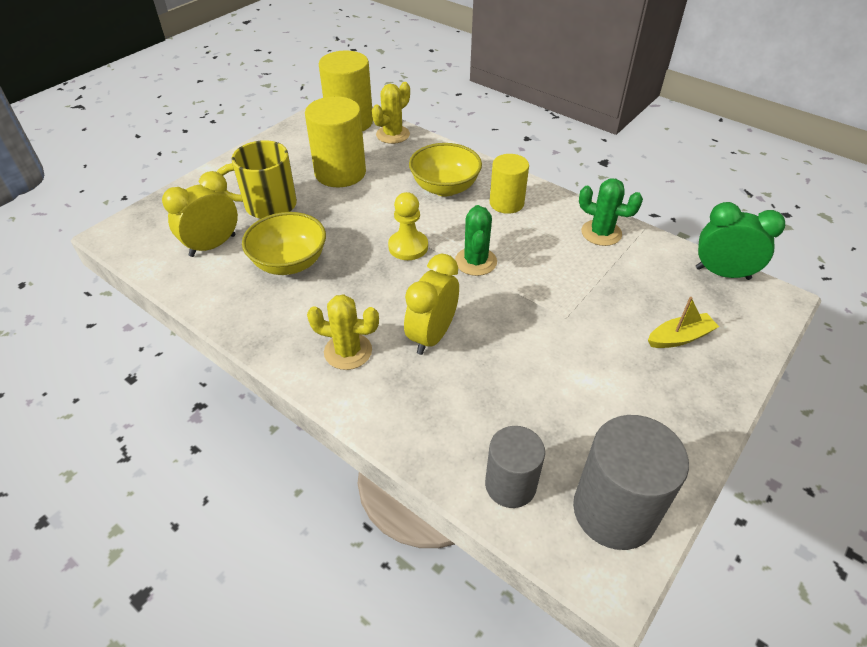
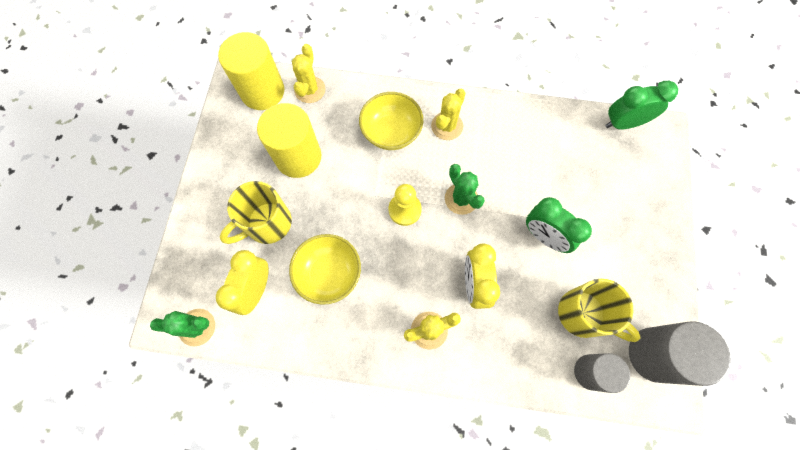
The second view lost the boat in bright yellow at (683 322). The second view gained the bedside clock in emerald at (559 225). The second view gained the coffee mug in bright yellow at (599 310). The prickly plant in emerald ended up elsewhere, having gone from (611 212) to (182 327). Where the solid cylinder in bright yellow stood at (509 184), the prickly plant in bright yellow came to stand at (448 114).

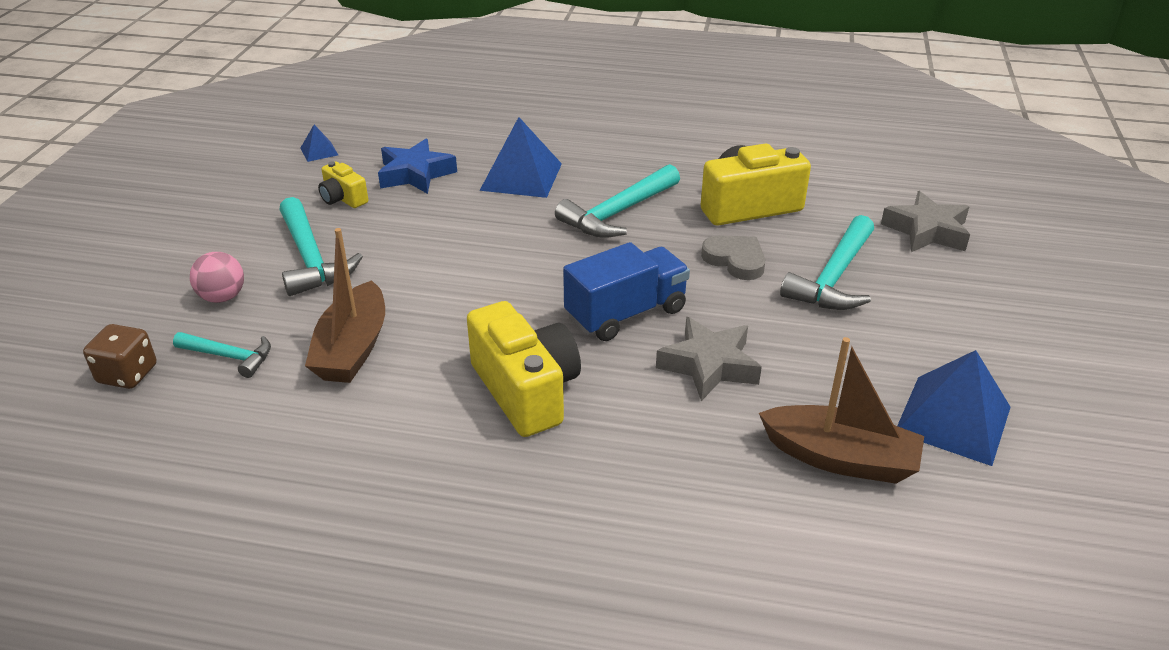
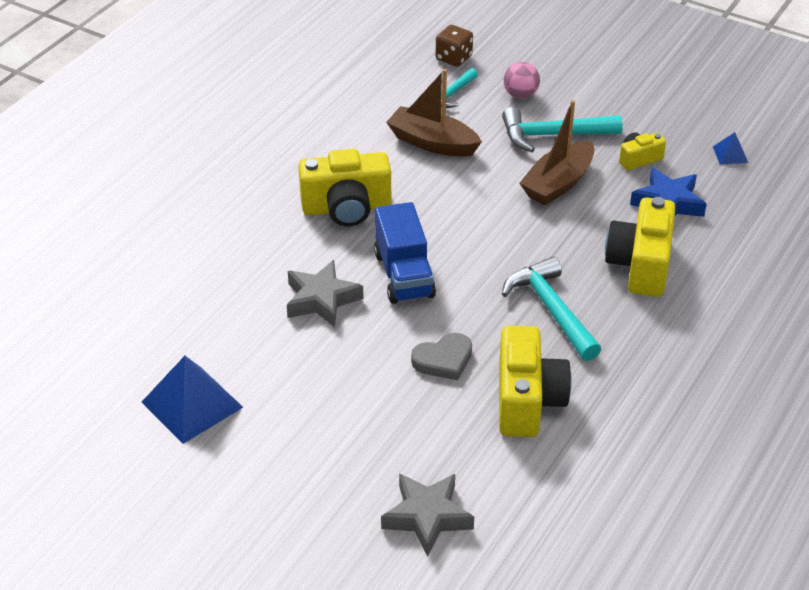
The second view lost the carpenter's hammer in teal at (827 262). The boat in russet ended up elsewhere, having gone from (841 410) to (557 152). Where the pyramid shape in cobalt stood at (520 157), the photo camera in bright yellow came to stand at (640 247).

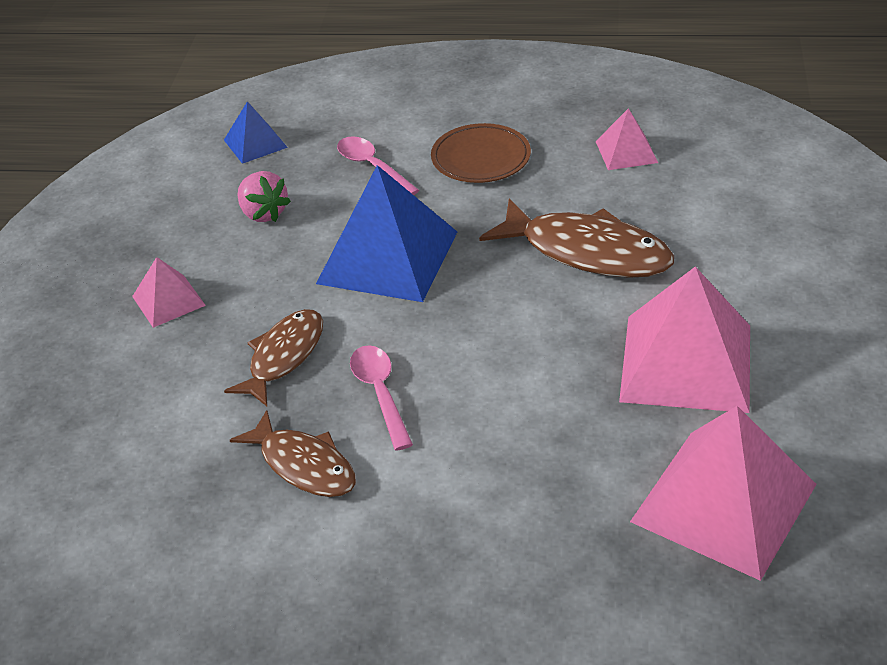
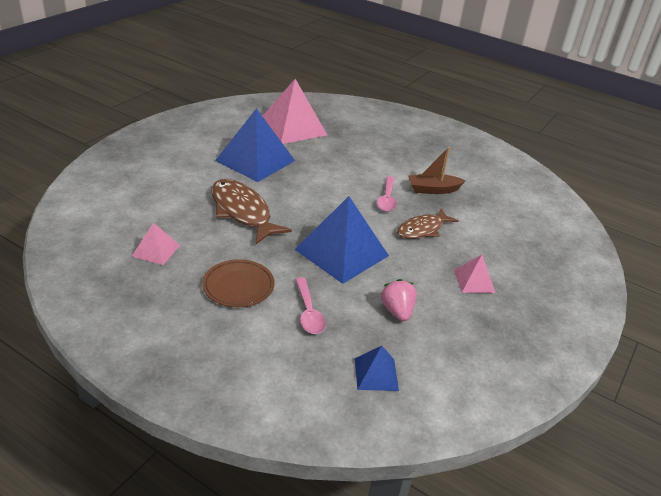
Where the fish figure in russet stood at (293 453), the boat in russet came to stand at (437 170). What was the pyramid shape in rosy at (684 339) turned into the pyramid shape in cobalt at (255 145).

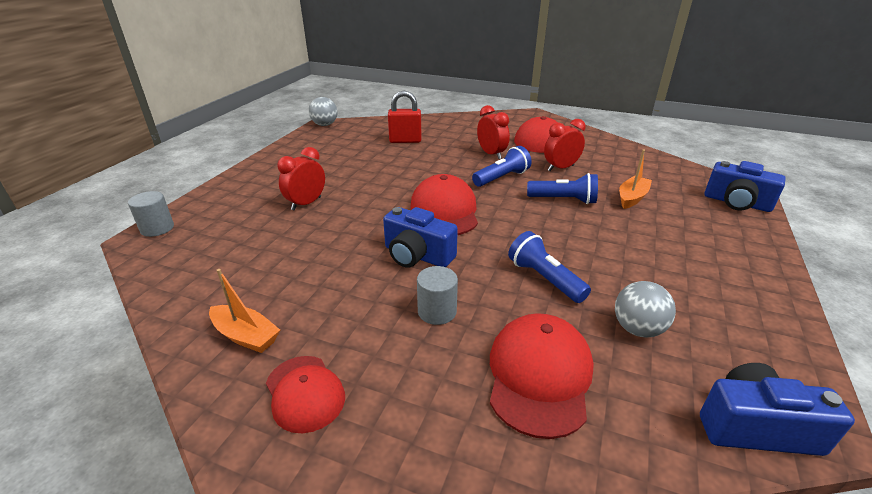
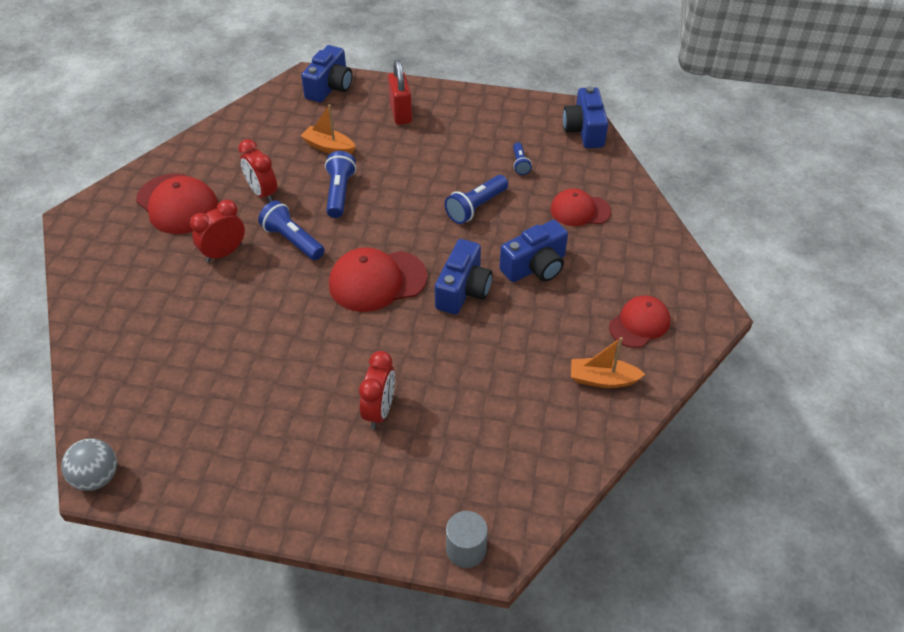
The padlock in scarlet ended up elsewhere, having gone from (405 116) to (400 92). Where the solid cylinder in gray stood at (437 295), the photo camera in cobalt came to stand at (533 251). Where the ball in gray stood at (645 309), the torch in cobalt came to stand at (522 158). The boat in orange-coloured at (244 311) ended up facing another way, 105 degrees counterclockwise from before. The bedside clock in scarlet at (301 179) ended up facing another way, 105 degrees counterclockwise from before. The size of the baseball cap in scarlet at (542 376) changed by a factor of 0.65.

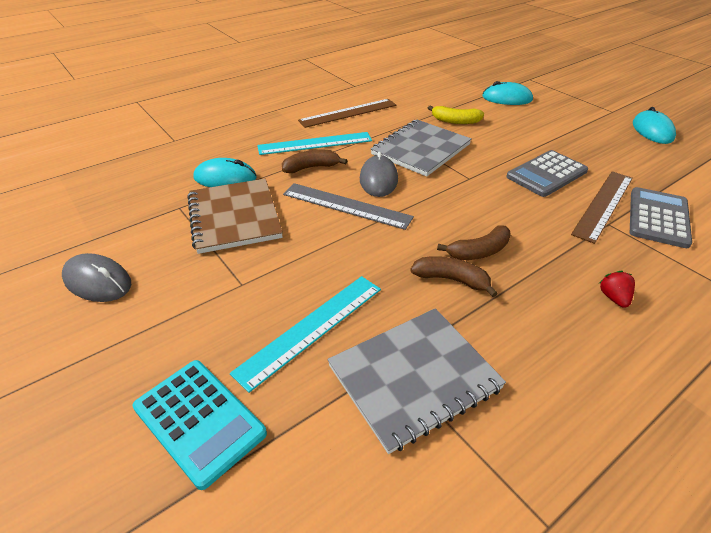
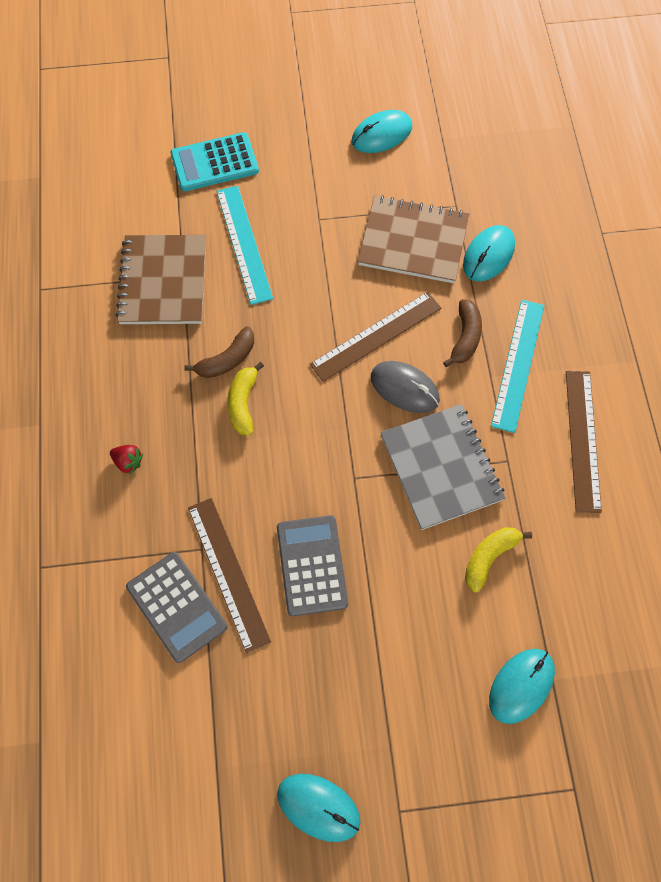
What was the mouse in gray at (96 277) turned into the mouse in teal at (381 131). What was the ruler in gray at (348 206) turned into the ruler in russet at (376 337). What was the notebook in gray at (416 381) turned into the notebook in russet at (161 279). What was the toy banana in russet at (474 242) turned into the toy banana in bright yellow at (245 399).

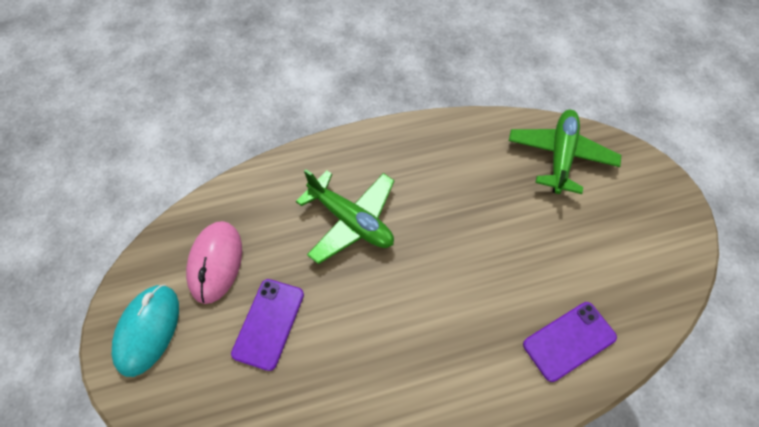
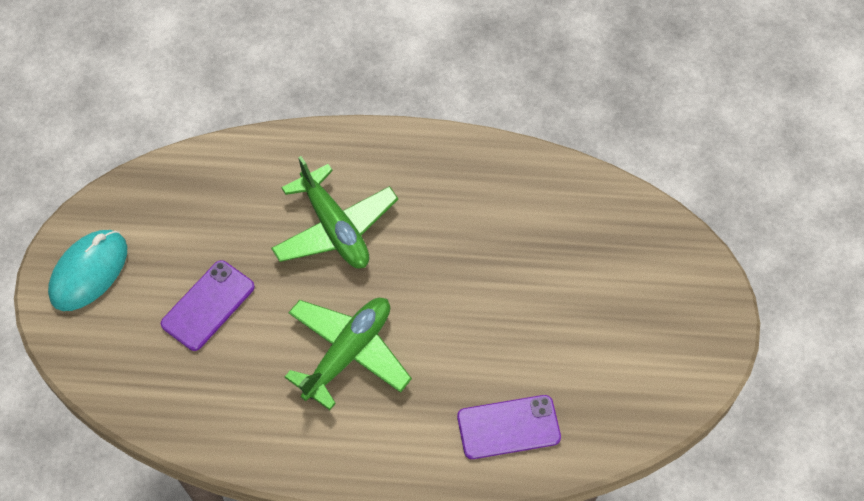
The second view lost the mouse in rosy at (214 262). The toy plane in emerald ended up elsewhere, having gone from (565 152) to (348 354).

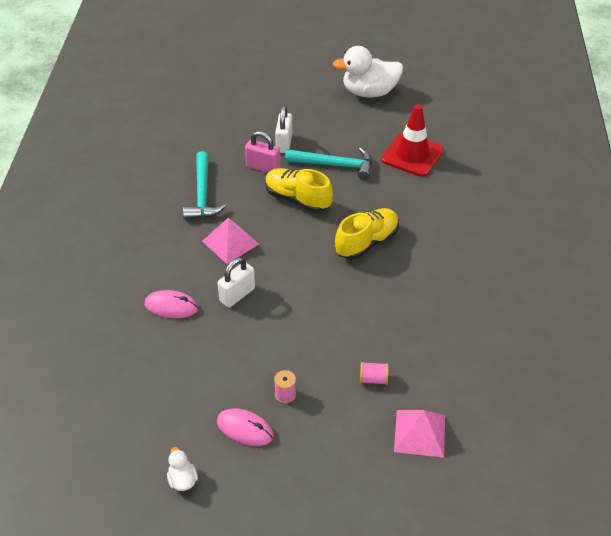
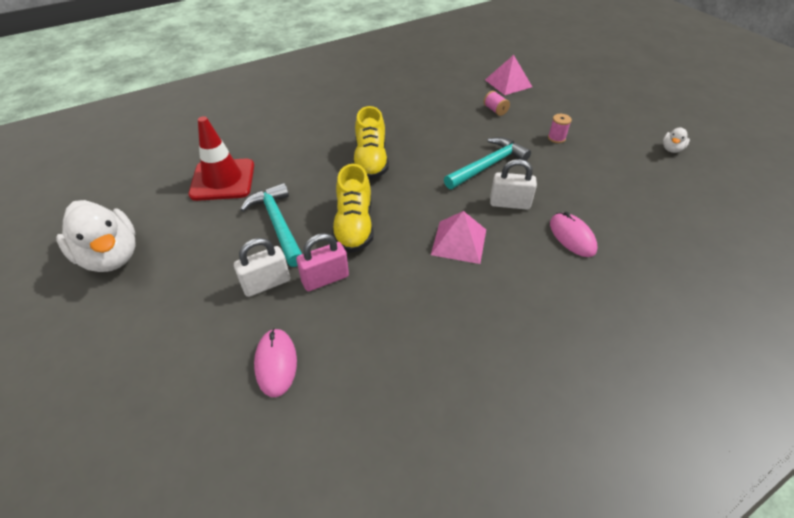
The carpenter's hammer in teal ended up elsewhere, having gone from (205 185) to (487 163). The mouse in rosy ended up elsewhere, having gone from (245 427) to (275 362). The padlock in rosy at (262 152) ended up facing another way, 75 degrees clockwise from before. The lace-up shoe in bright yellow at (367 233) ended up facing another way, 105 degrees counterclockwise from before.

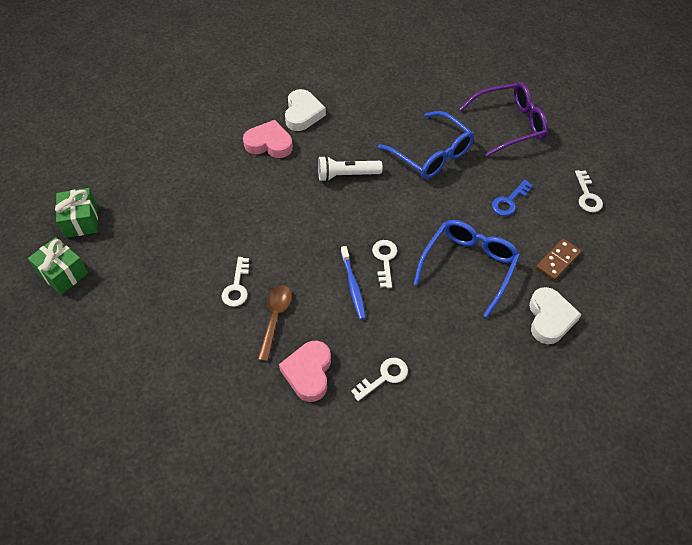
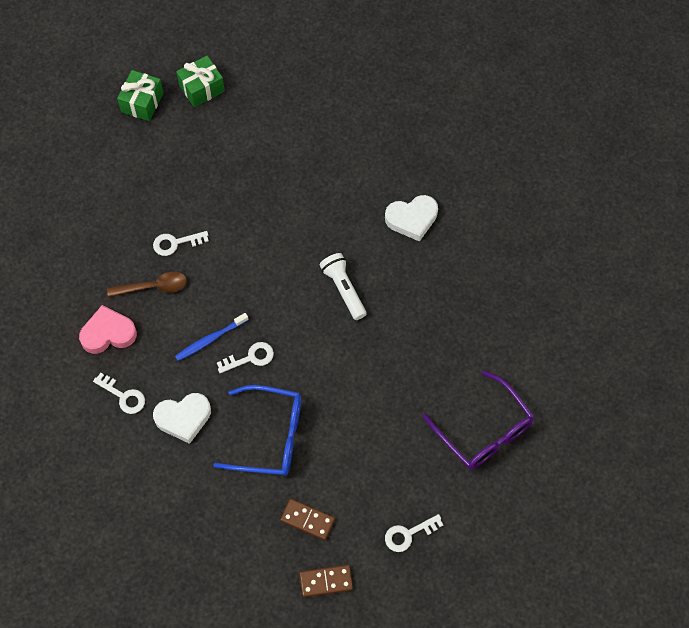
The second view lost the heart shape in rosy at (268 139). The second view lost the eyeglasses in cobalt at (426 145). The second view lost the latchkey in cobalt at (512 198). The second view gained the domino in russet at (326 581). The heart shape in snow-white ended up elsewhere, having gone from (555 315) to (182 418).

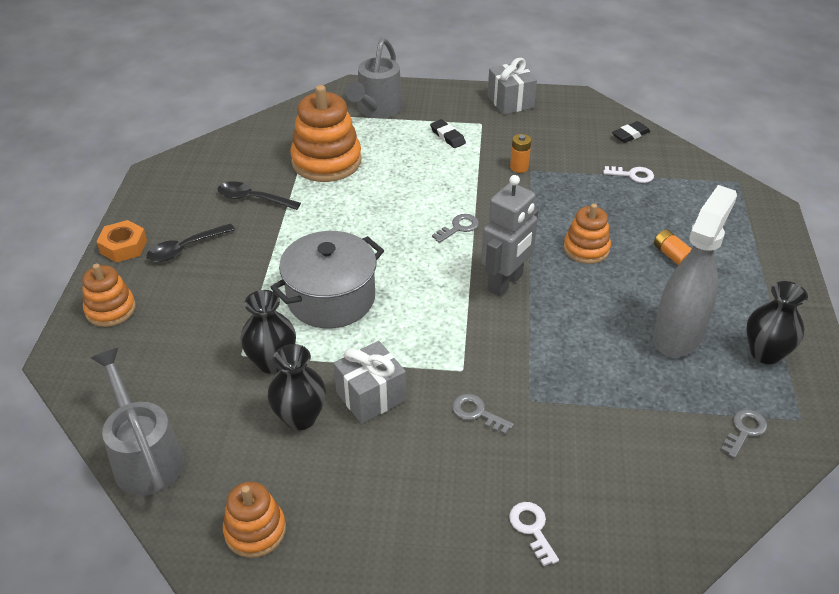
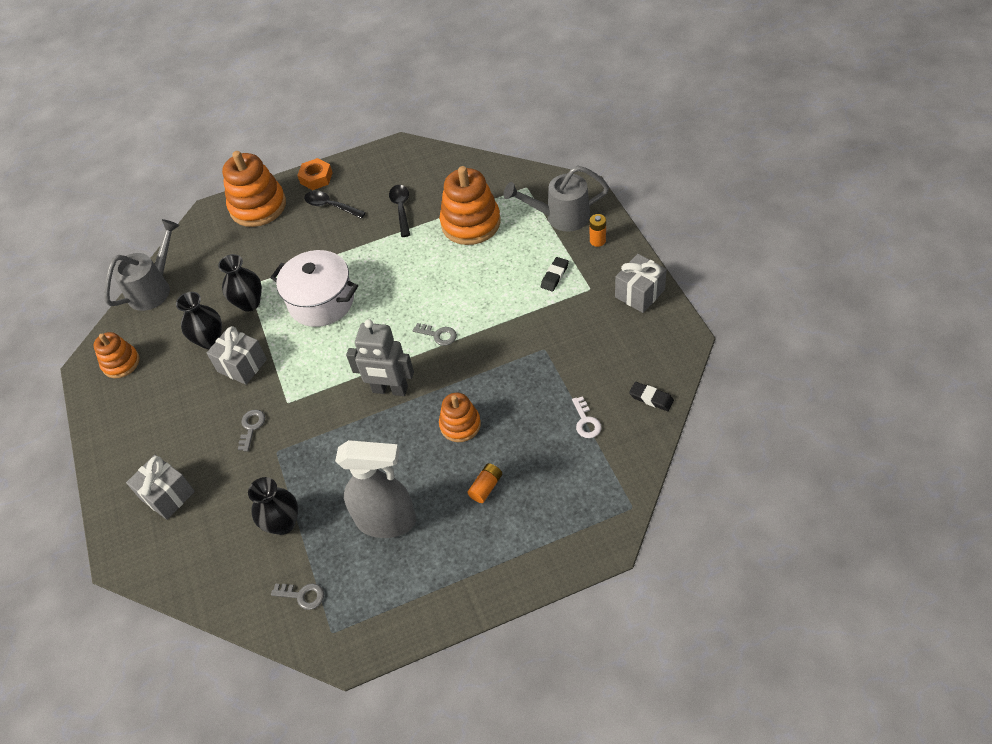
The AA battery in orange-coloured ended up elsewhere, having gone from (520 153) to (597 230). The vase in ebony ended up elsewhere, having gone from (777 322) to (273 506). Where the latchkey in snow-white stood at (534 534), the gift in gray came to stand at (160 487). What was the cooking pot in gray at (327 279) turned into the cooking pot in snow-white at (314 288). The size of the stacking rings in orange-coloured at (109 295) changed by a factor of 1.70.

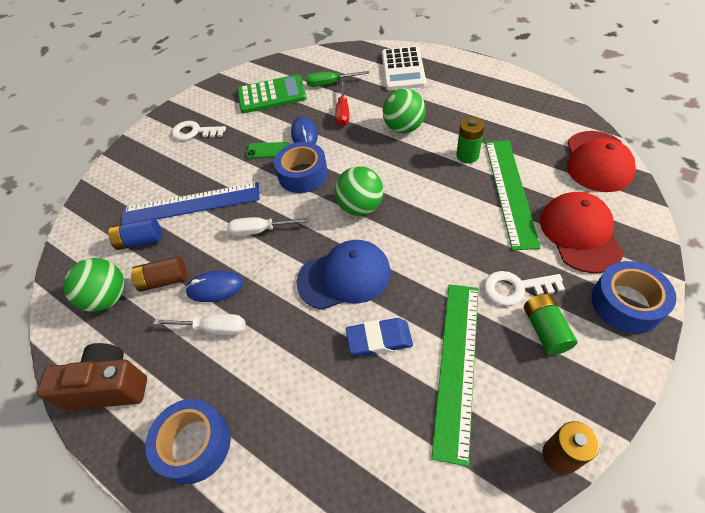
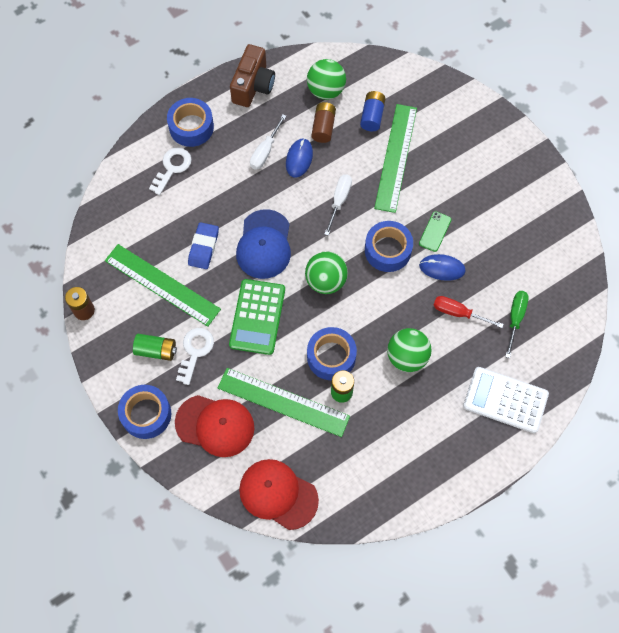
The second view gained the tape in cobalt at (332 354). The latchkey in snow-white ended up elsewhere, having gone from (199 130) to (170 171). The adding machine in emerald ended up elsewhere, having gone from (271 93) to (257 317). What was the ruler in cobalt at (190 203) turned into the ruler in emerald at (395 158).

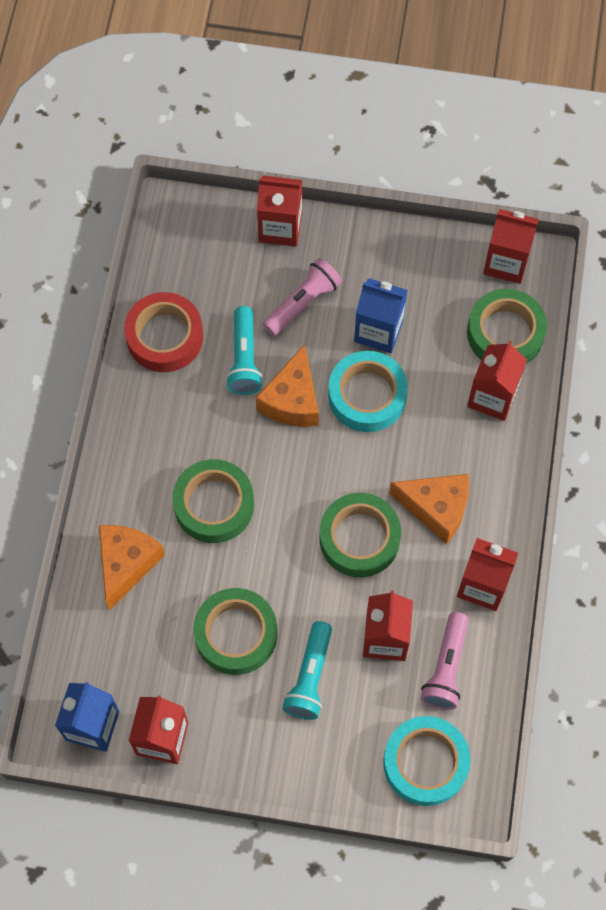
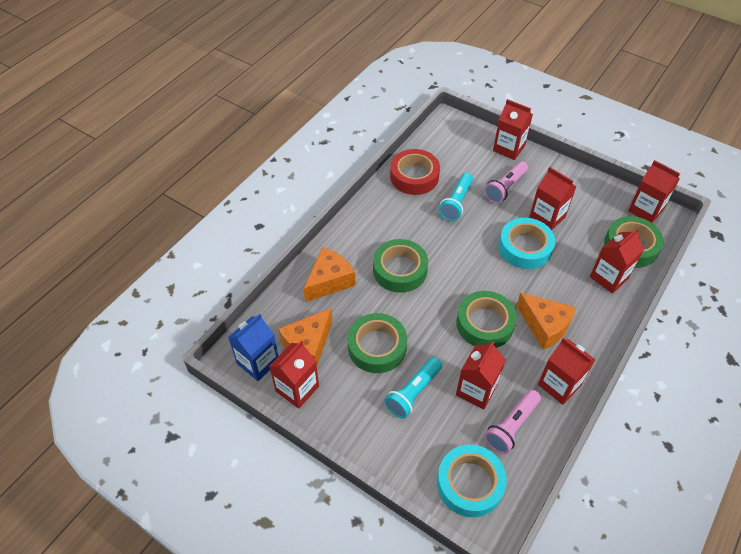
The cheese wedge in orange-coloured ended up elsewhere, having gone from (287 385) to (305 336). What was the juice carton in cobalt at (381 315) turned into the juice carton in scarlet at (552 198). The torch in rosy at (302 297) ended up facing another way, 150 degrees clockwise from before.

